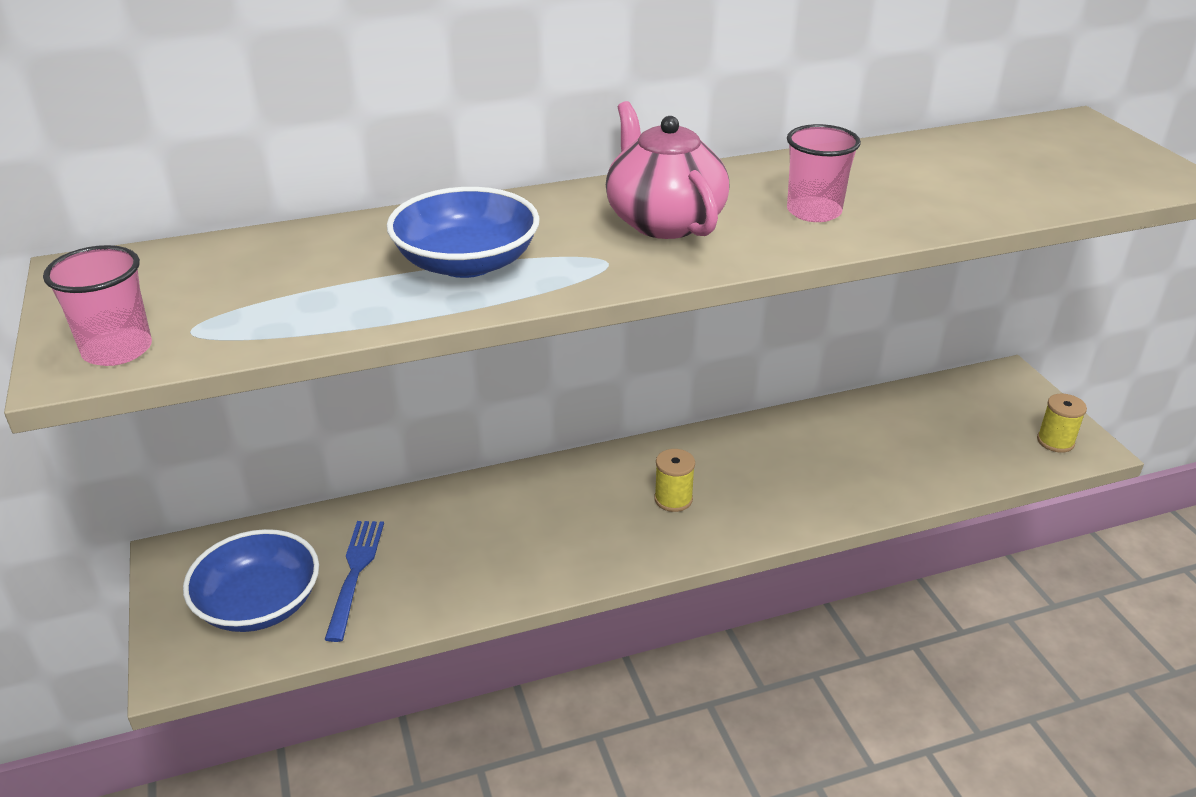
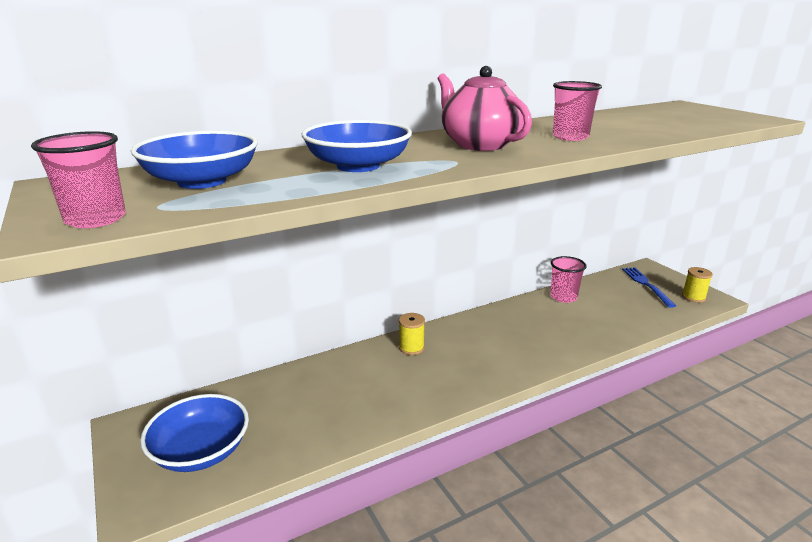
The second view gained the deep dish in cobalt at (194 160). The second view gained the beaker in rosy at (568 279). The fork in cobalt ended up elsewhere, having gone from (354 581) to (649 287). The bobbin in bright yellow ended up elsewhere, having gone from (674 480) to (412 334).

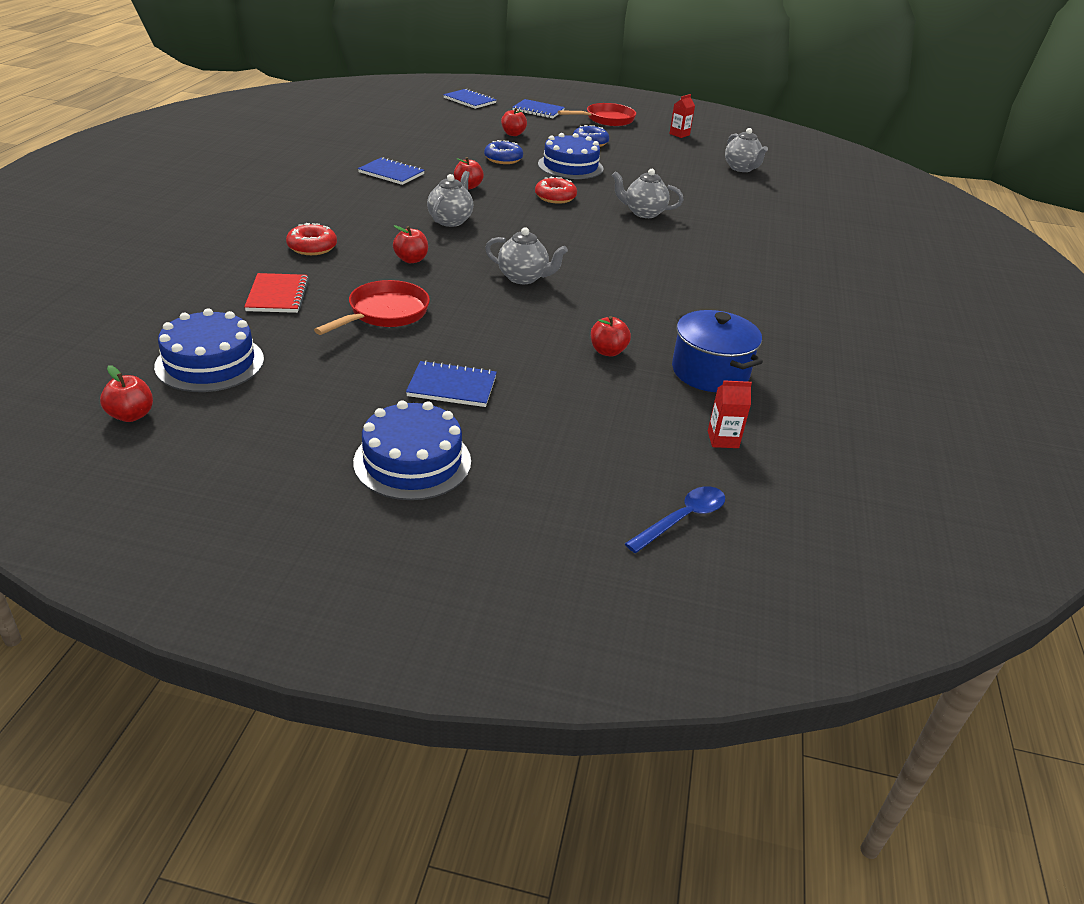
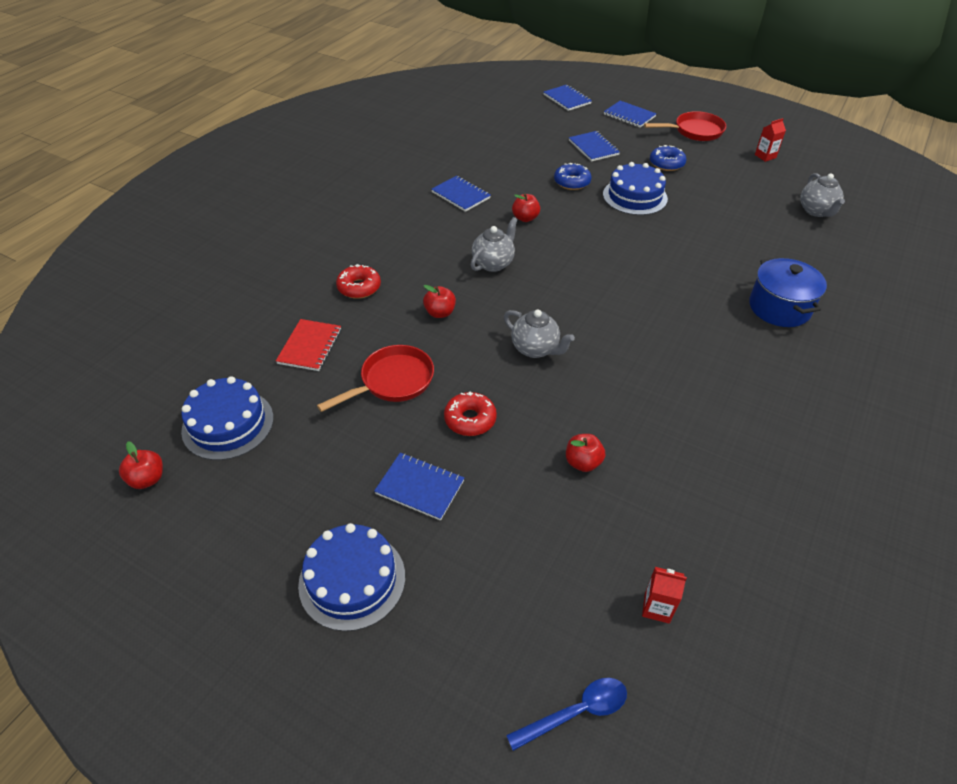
The second view lost the tea pot in gray at (647 193). The doughnut in scarlet ended up elsewhere, having gone from (556 190) to (470 414). The cooking pot in cobalt ended up elsewhere, having gone from (717 351) to (788 292). Where the apple in scarlet stood at (514 122), the notebook in cobalt came to stand at (594 146).

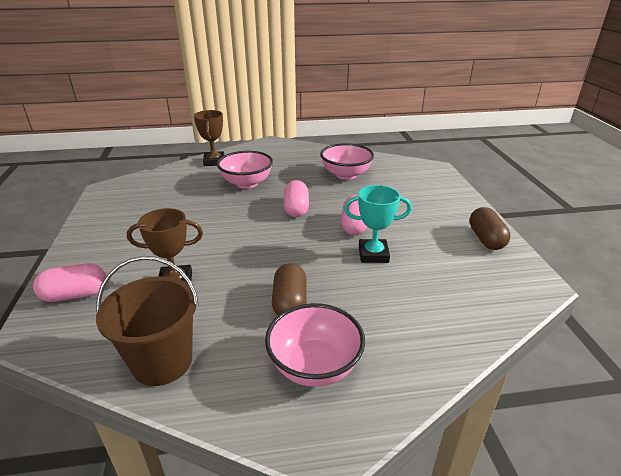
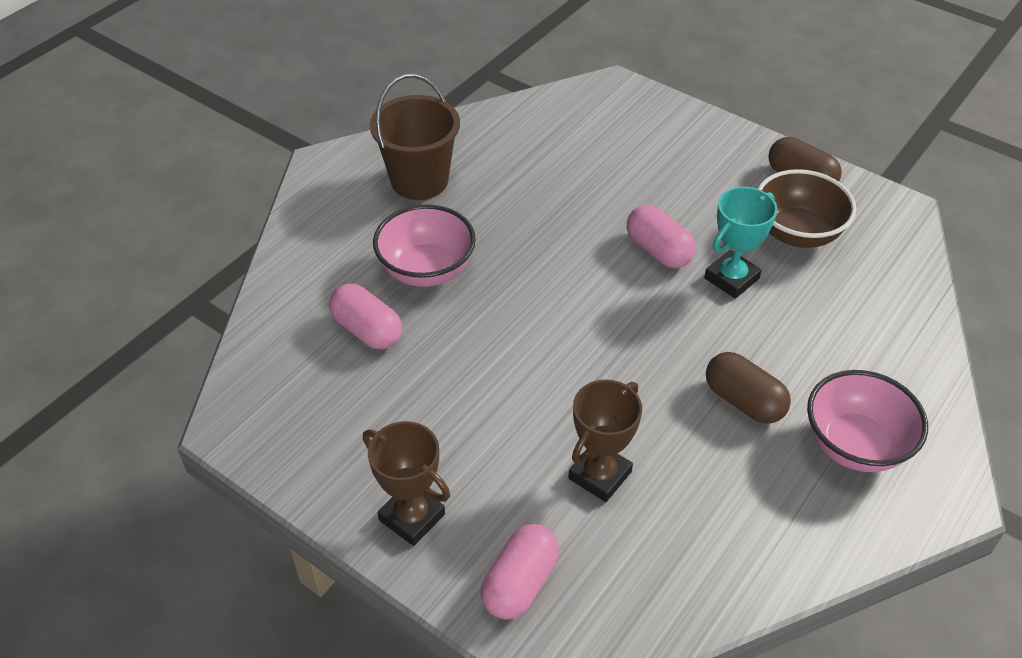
The second view lost the deep dish in rosy at (347 161). The second view gained the deep dish in russet at (807 208). The sand bucket in russet ended up elsewhere, having gone from (147 321) to (415 137). The prize cup in russet ended up elsewhere, having gone from (209 138) to (406 483). The capsule in rosy ended up elsewhere, having gone from (296 198) to (365 317).

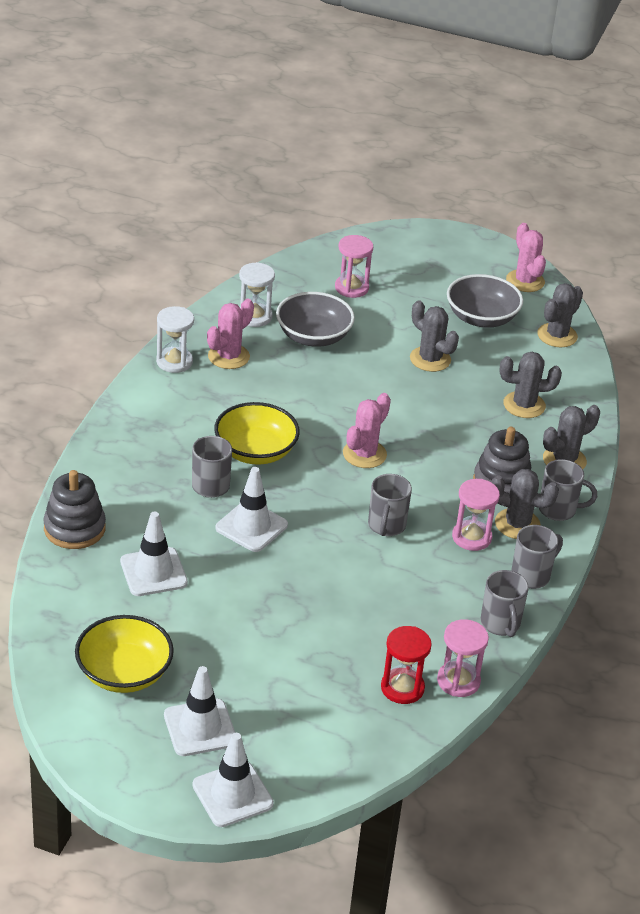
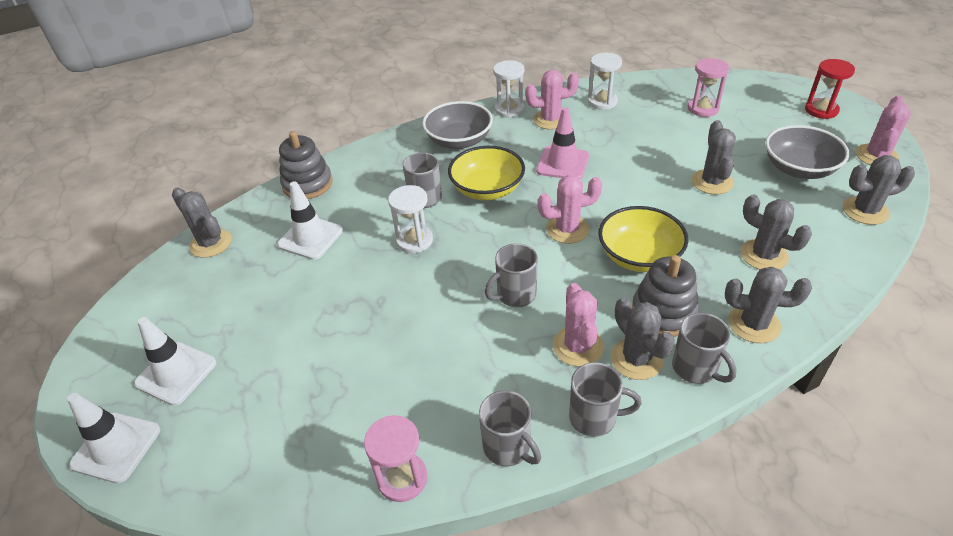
The second view gained the prickly plant in gray at (202 222). The second view gained the safety cone in rosy at (562 143). The deep dish in bright yellow ended up elsewhere, having gone from (124 654) to (643 239). The deep dish in gray ended up elsewhere, having gone from (315 319) to (457 125). The sand timer in scarlet ended up elsewhere, having gone from (406 665) to (830 89). Where the safety cone in snow-white stood at (251 509), the sand timer in snow-white came to stand at (410 219). Where the sand timer in rosy stood at (476 515), the prickly plant in rosy came to stand at (578 325). The coffee mug in gray at (504 603) ended up facing another way, 75 degrees counterclockwise from before.

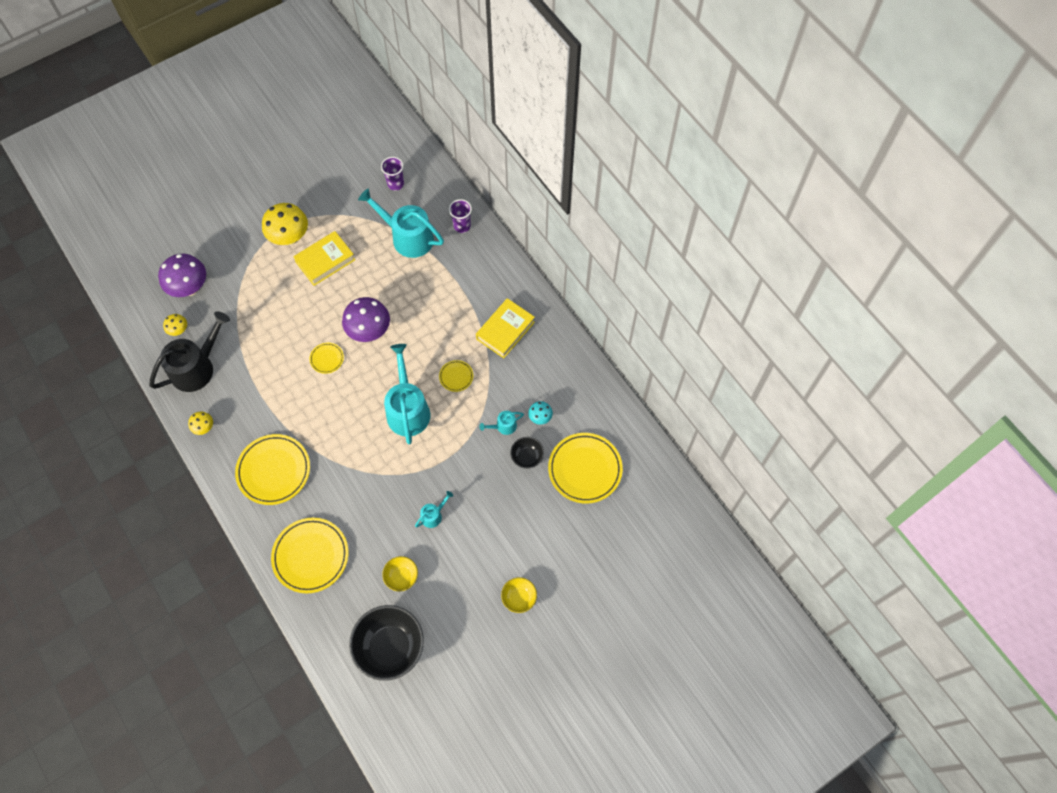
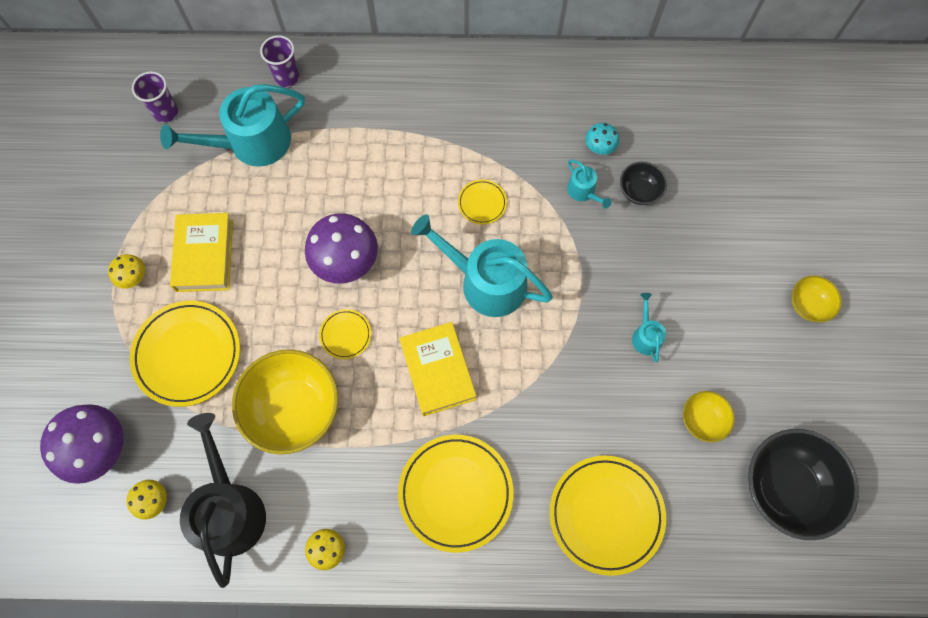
The second view gained the deep dish in bright yellow at (285 401). The book in bright yellow ended up elsewhere, having gone from (505 328) to (438 369). The flat dish in bright yellow ended up elsewhere, having gone from (585 468) to (185 354). The watering can in teal at (501 423) ended up facing another way, 45 degrees counterclockwise from before. The size of the mushroom in bright yellow at (285 224) changed by a factor of 0.50.

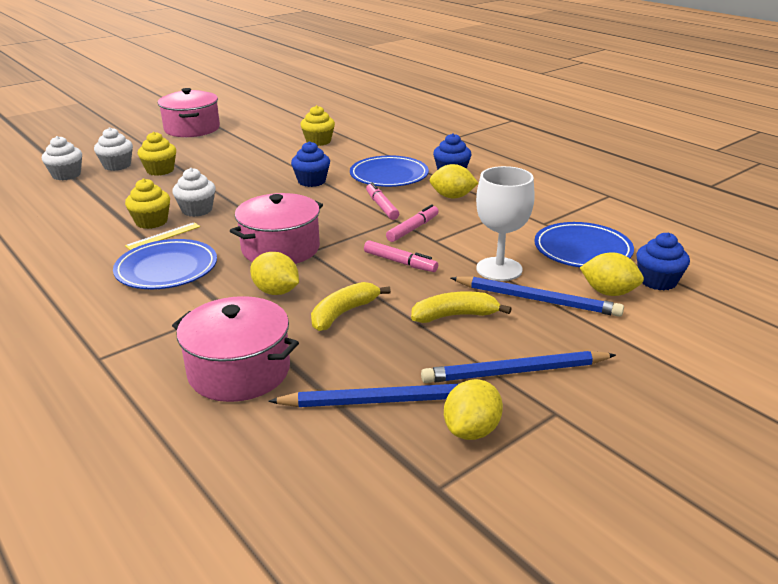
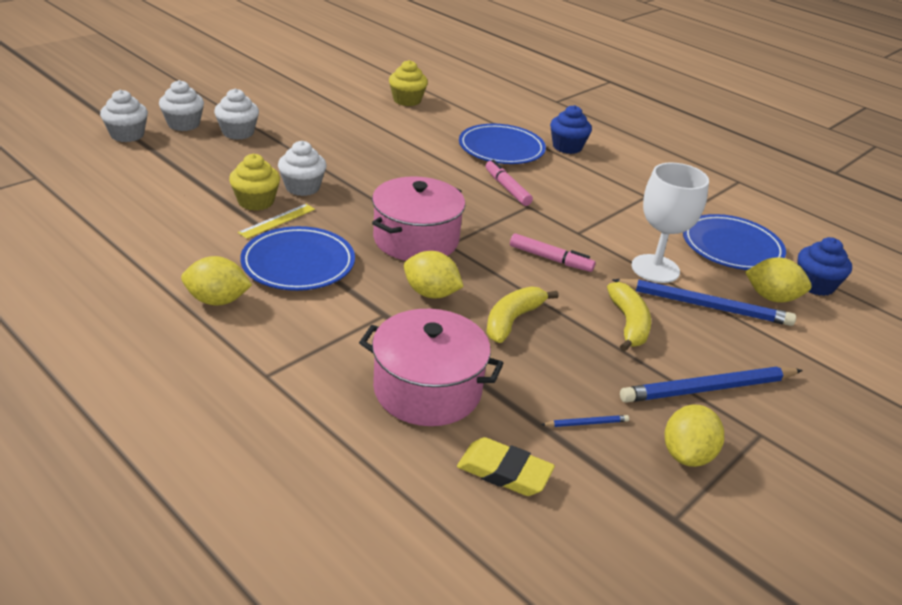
The second view lost the cooking pot in rosy at (189 112). The second view lost the cupcake in cobalt at (310 164). The second view lost the felt pen in rosy at (412 223). The second view gained the gum eraser in bright yellow at (506 466). The toy lemon in bright yellow ended up elsewhere, having gone from (454 181) to (216 281). What was the cupcake in bright yellow at (157 154) turned into the cupcake in snow-white at (236 114). The toy banana in bright yellow at (461 307) ended up facing another way, 105 degrees clockwise from before. The size of the lead pencil in cobalt at (364 395) changed by a factor of 0.42.

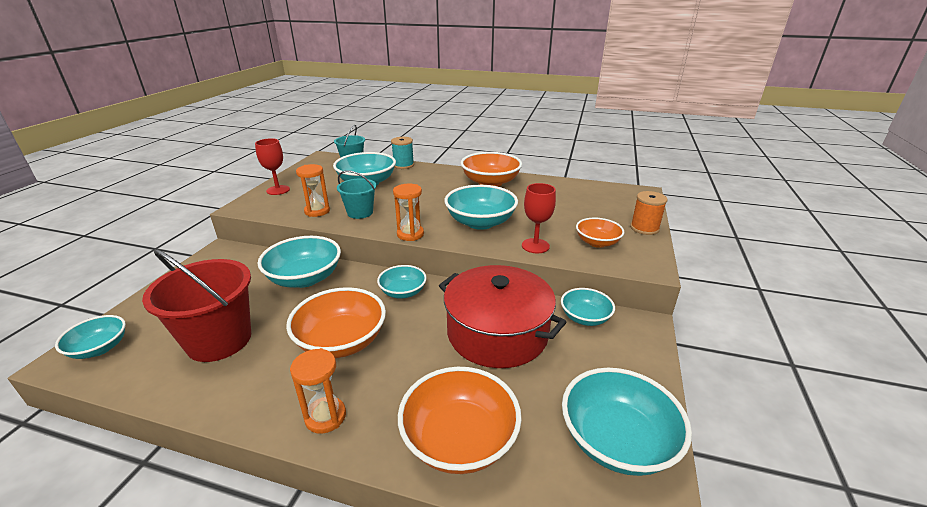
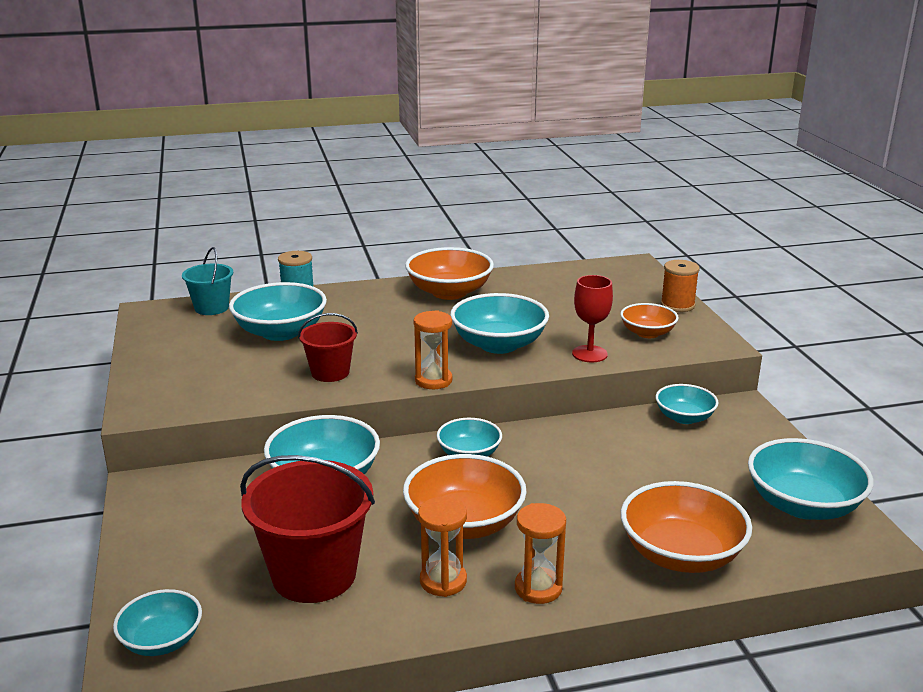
The second view lost the wine glass in scarlet at (272 166). The second view lost the cooking pot in scarlet at (502 316). The sand timer in orange-coloured ended up elsewhere, having gone from (313 190) to (442 547). What was the sand bucket in teal at (356 194) turned into the sand bucket in scarlet at (328 347).

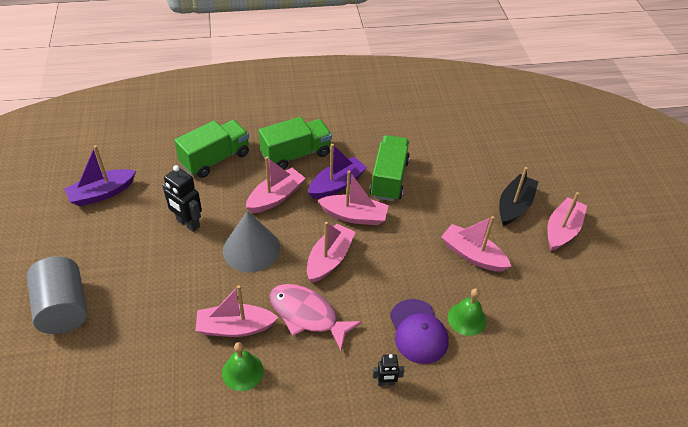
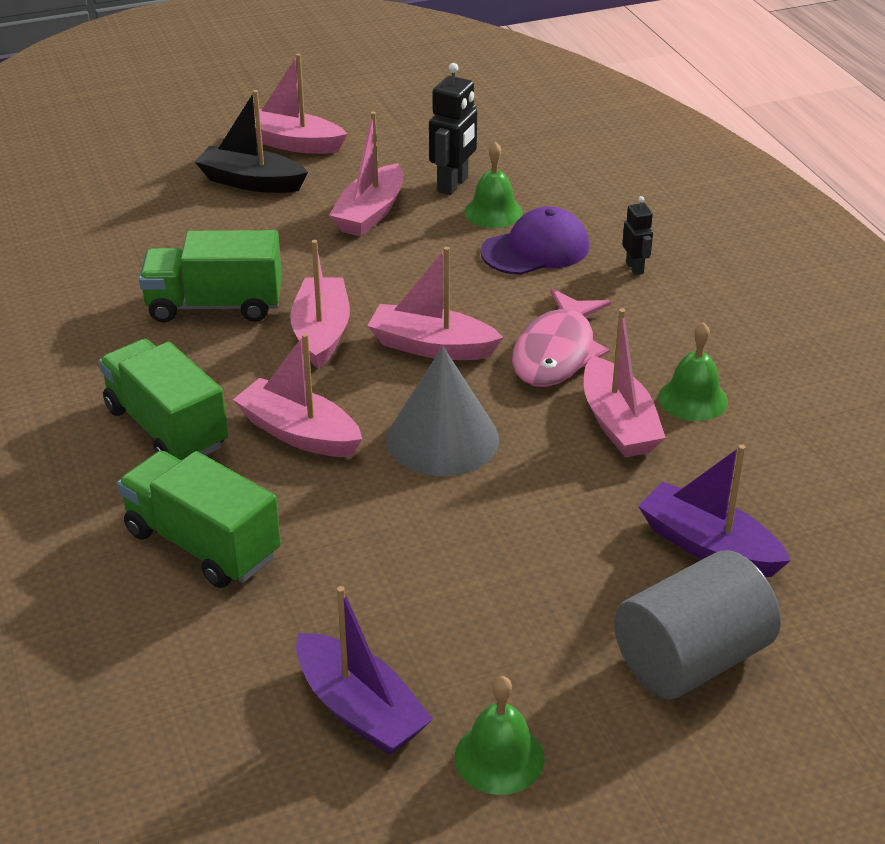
The second view gained the school bell in emerald at (500 735). The robot figure in ebony ended up elsewhere, having gone from (182 198) to (453 129). The boat in royal purple ended up elsewhere, having gone from (337 171) to (714 510).

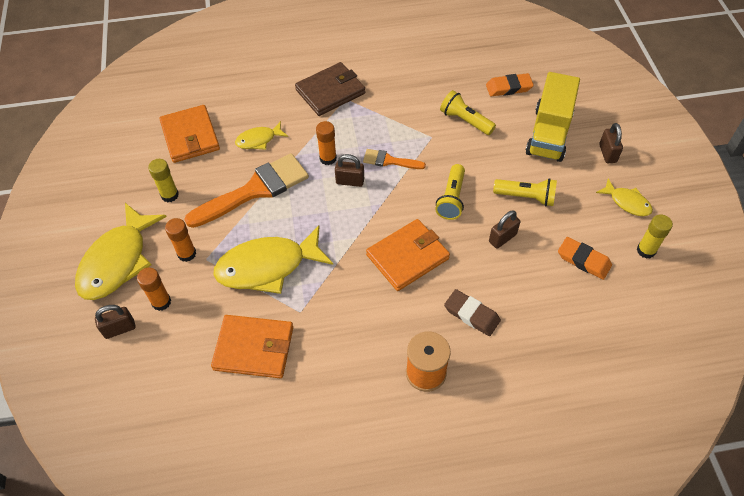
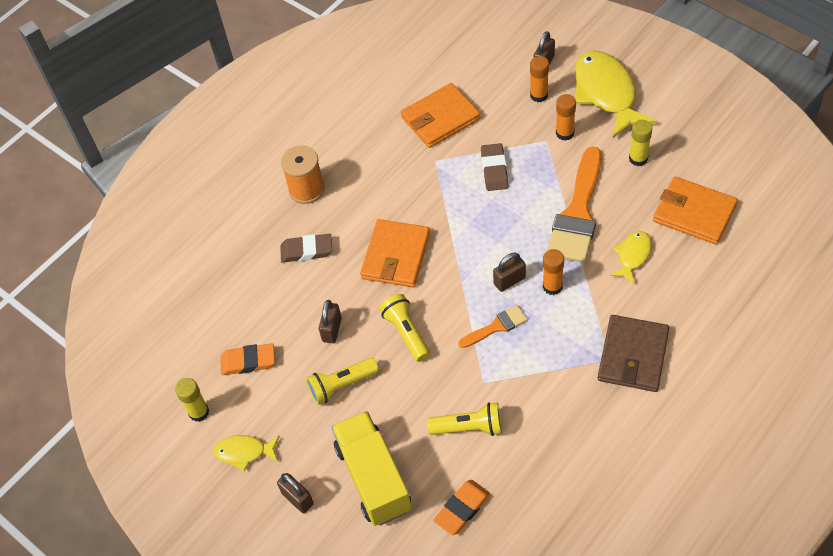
Where the fish figure in bright yellow stood at (273 259), the gum eraser in russet came to stand at (494 167).

